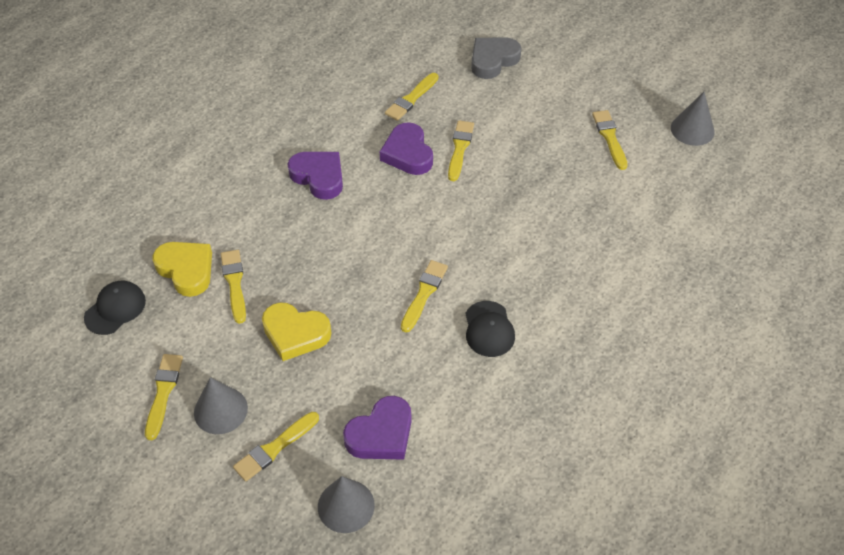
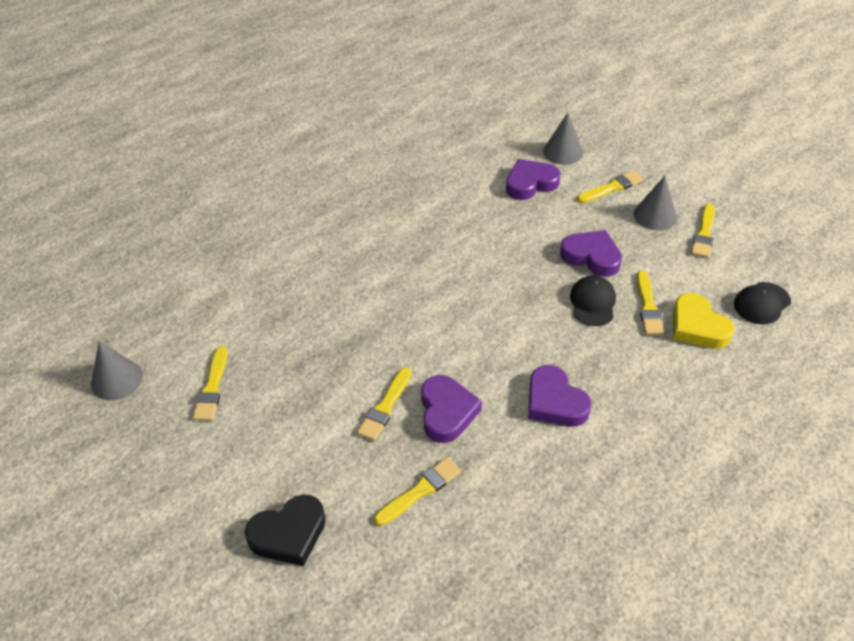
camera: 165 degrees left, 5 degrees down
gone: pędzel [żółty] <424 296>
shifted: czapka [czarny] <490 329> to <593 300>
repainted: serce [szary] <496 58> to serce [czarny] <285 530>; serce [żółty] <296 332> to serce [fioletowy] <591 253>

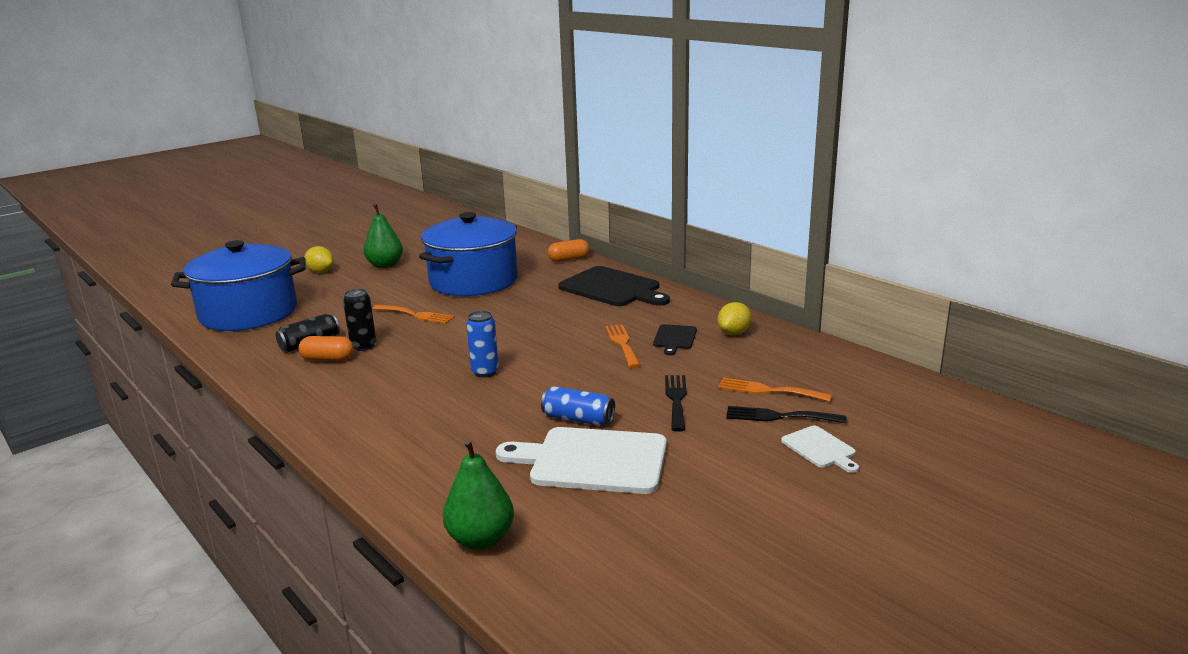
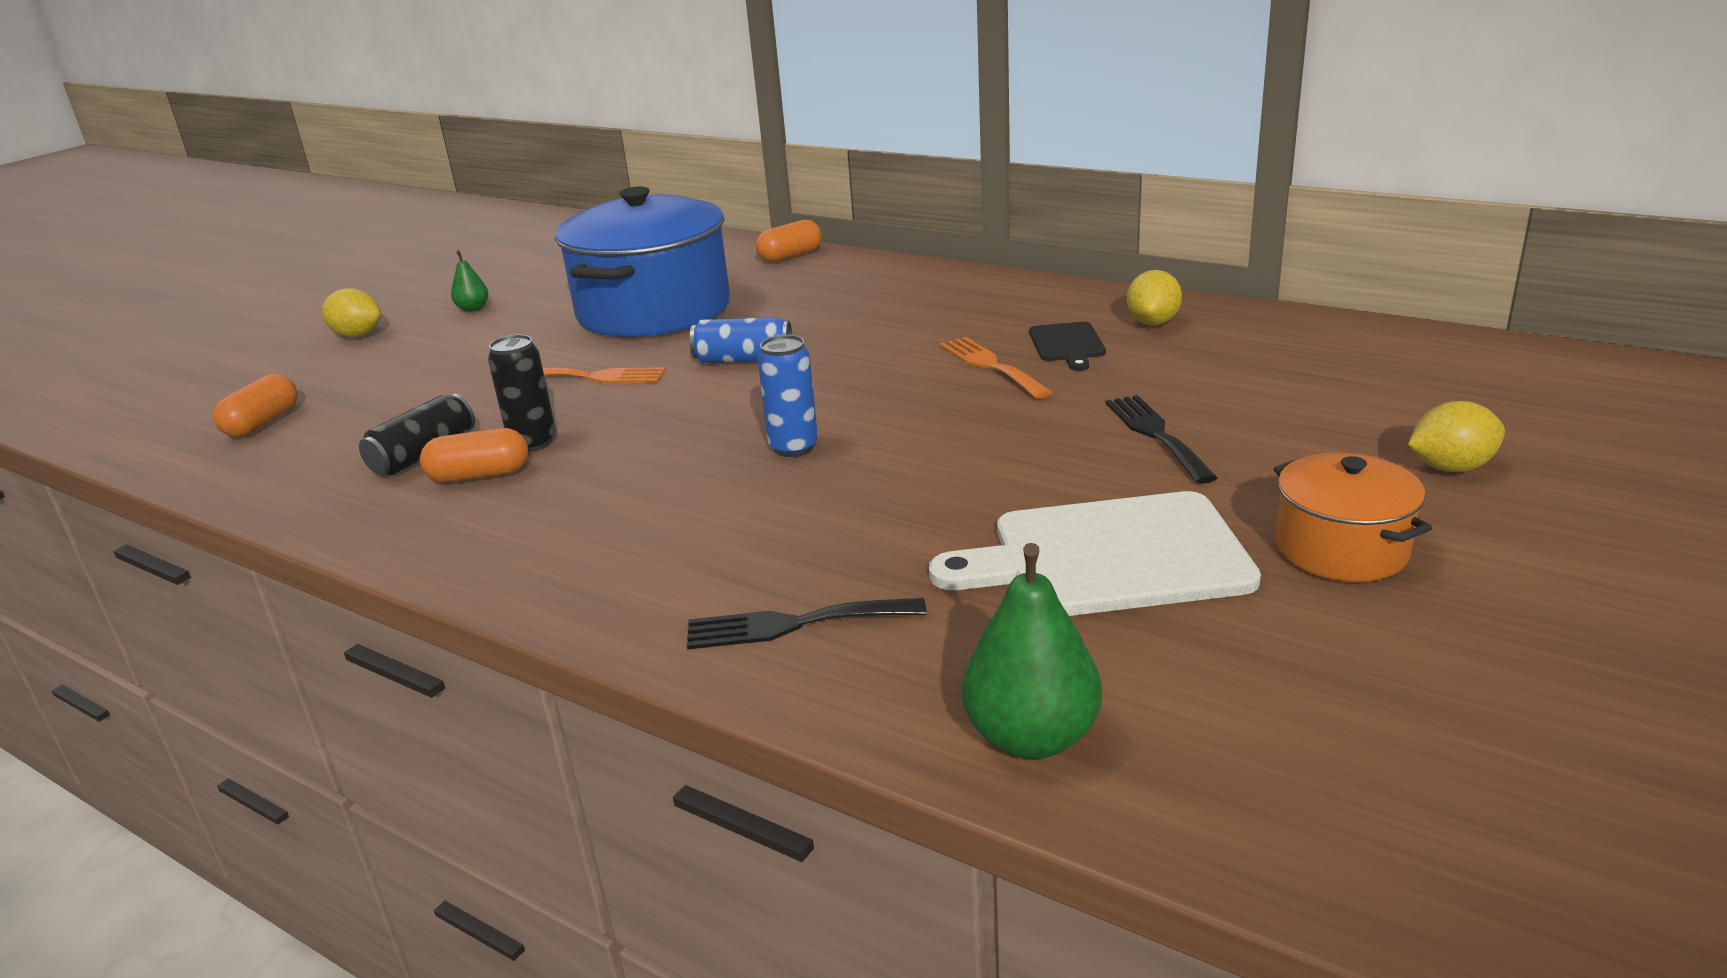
camera: 15 degrees left, 5 degrees up
gone: deska do krojenia [czarny] <614 286>; widelec [pomarańczowy] <775 390>
new: garnek [pomarańczowy] <1353 517>
shifted: widelec [czarny] <786 414> to <807 624>; puszka [niebieski] <578 406> to <741 340>
swapped: garnek [niebieski] <238 285> to kapsułka [pomarańczowy] <255 405>; deska do krojenia [biały] <820 449> to cytryna [żółty] <1456 436>
scaled: gruszka [zielony] <383 235> = <469 281> x0.53

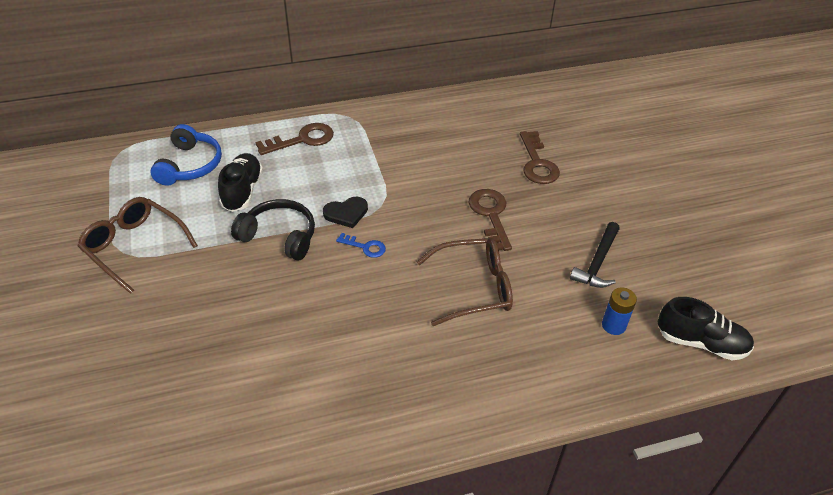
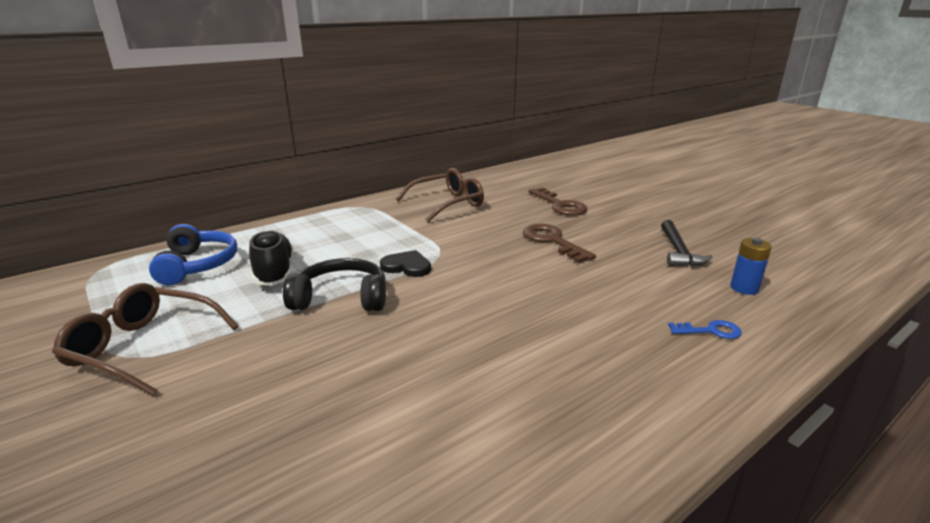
camera: 20 degrees left, 20 degrees down
gone: klucz [brązowy] <294 139>; but [czarny] <706 328>
shifted: okulary [brązowy] <465 282> to <440 195>; klucz [niebieski] <361 245> to <705 329>
rotated: serce [czarny] <345 212> = <405 263> 120 degrees counterclockwise

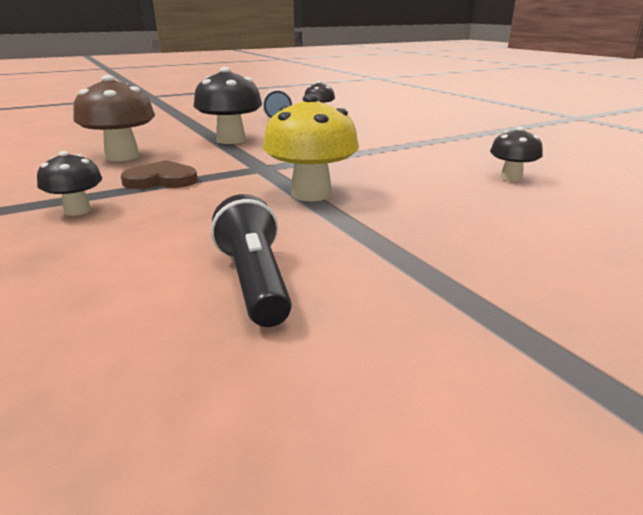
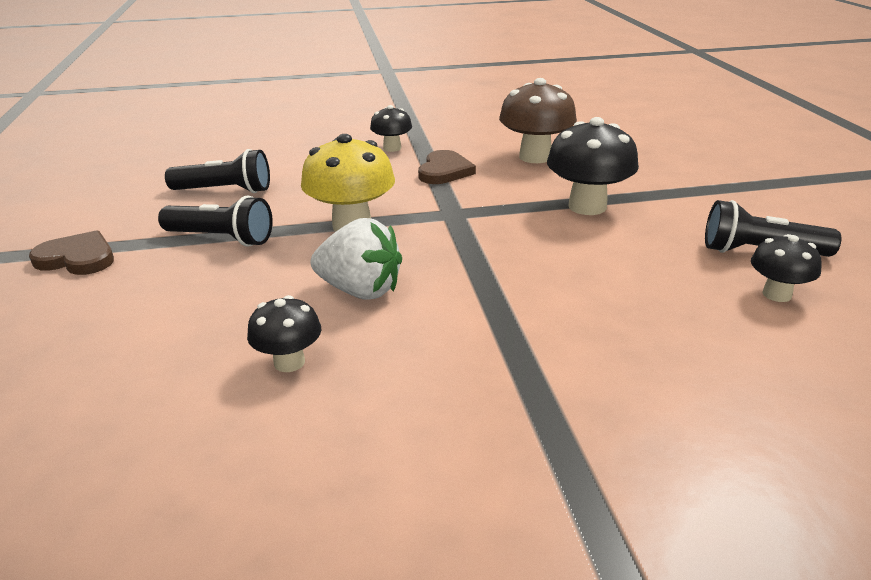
camera: 110 degrees right, 5 degrees up
new: serce [brązowy] <71 252>; latarka [czarny] <215 221>; truskawka [biały] <356 259>

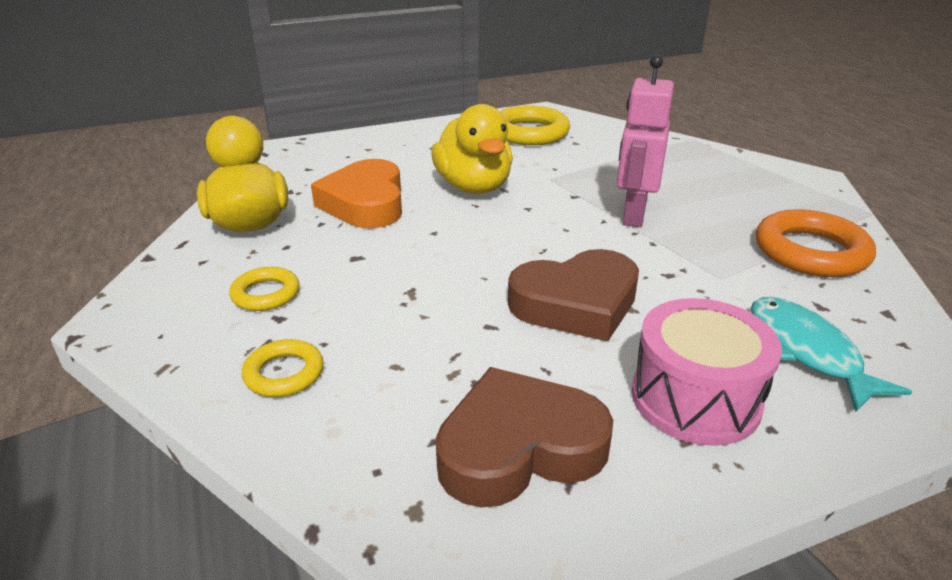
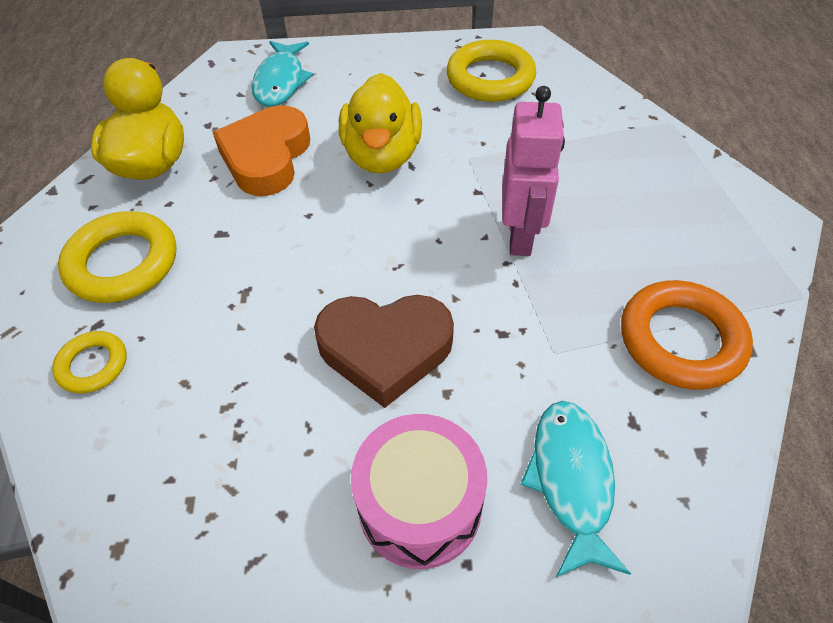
camera: 20 degrees right, 20 degrees up
gone: serce [brązowy] <524 437>
new: ryba [turkusowy] <282 74>
rotated: robot [różowy] <645 141> = <533 171> 150 degrees clockwise
scaled: pierścień [żółty] <264 289> = <117 257> x1.79

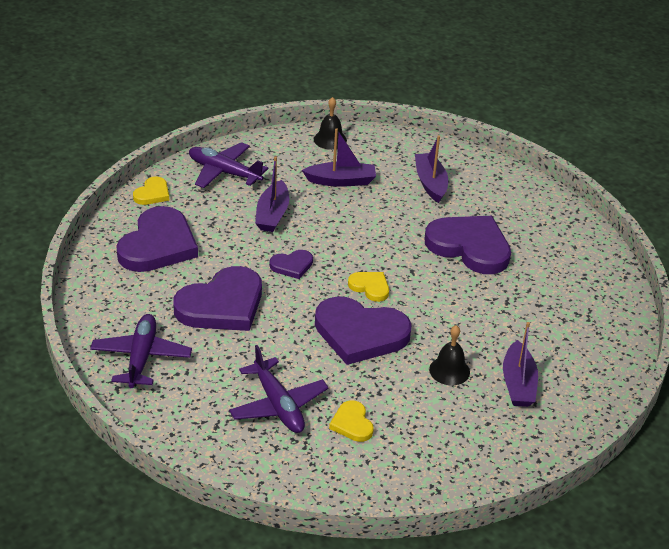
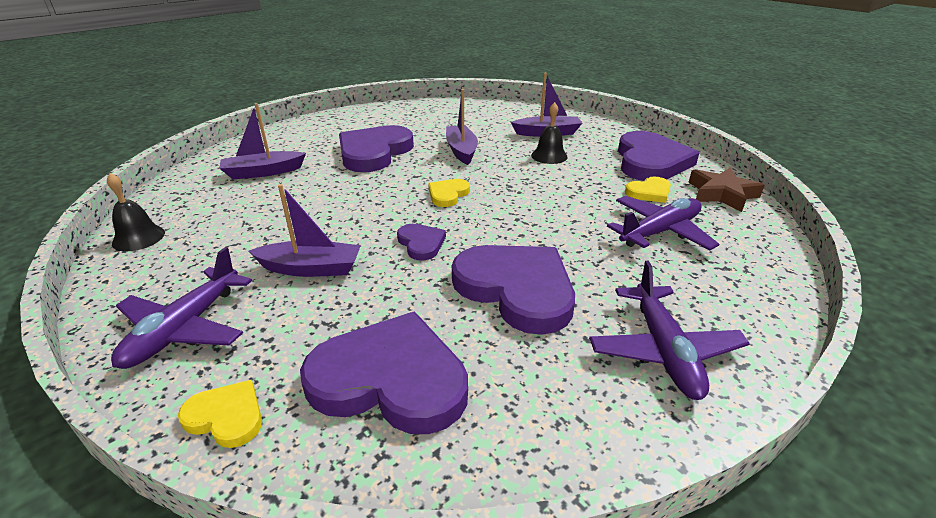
camera: 95 degrees left, 5 degrees down
new: gwiazda [brązowy] <726 189>
shifted: łódka [fioletowy] <339 157> to <462 127>; serce [fioletowy] <363 330> to <658 156>
rotated: samolot [fioletowy] <141 351> = <669 330> 90 degrees counterclockwise

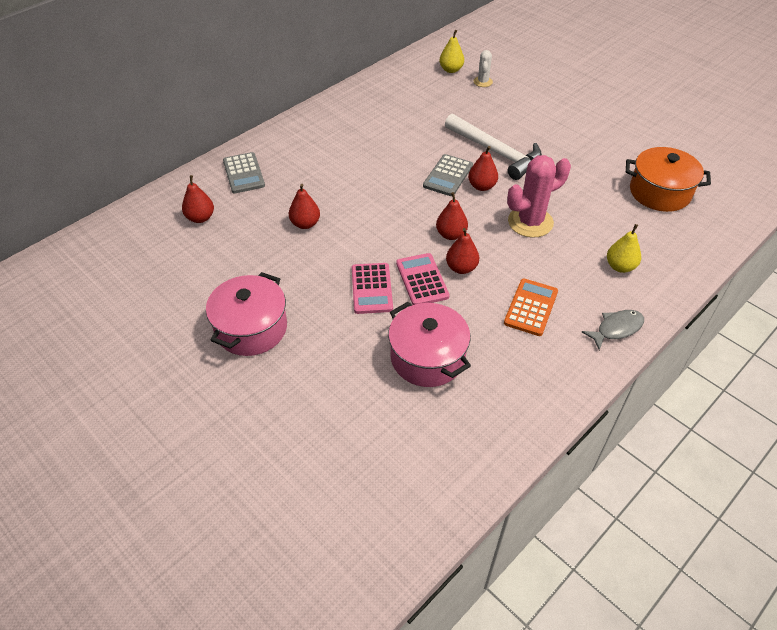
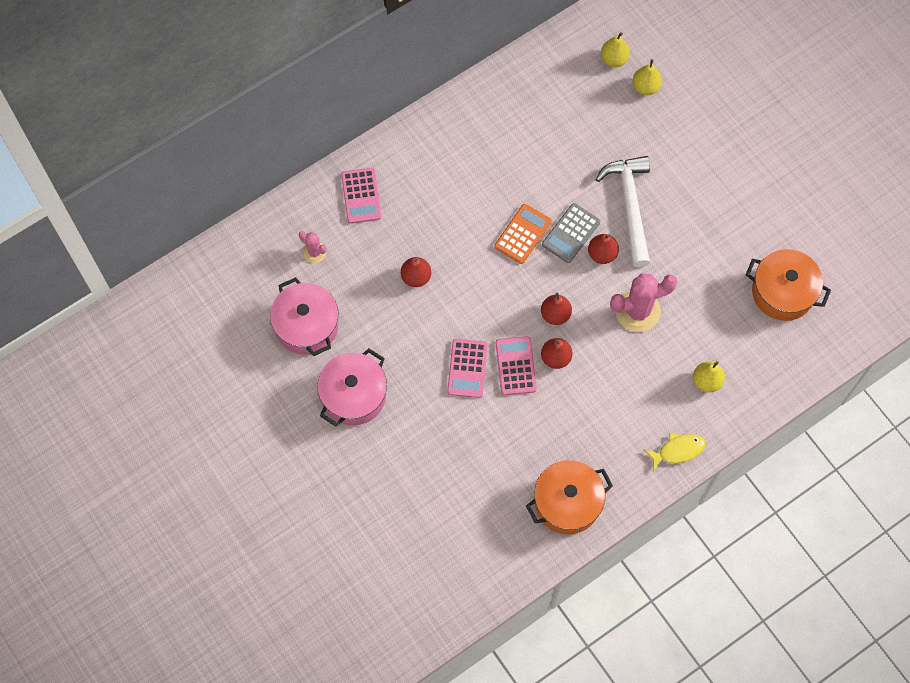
camera: 10 degrees right, 20 degrees up
new: garnek [pomarańczowy] <569 497>
shifted: garnek [różowy] <429 344> to <304 316>; kalkulator [pomarańczowy] <531 307> to <523 234>
swapped: gruszka [czerwony] <198 199> to kaktus [różowy] <313 247>; kaktus [biały] <483 68> to gruszka [żółty] <647 77>
repainted: kalkulator [szary] <244 173> to kalkulator [różowy] <361 196>; ryba [szary] <613 330> to ryba [żółty] <675 452>
rotated: młotek [biały] <493 147> = <623 211> 150 degrees counterclockwise

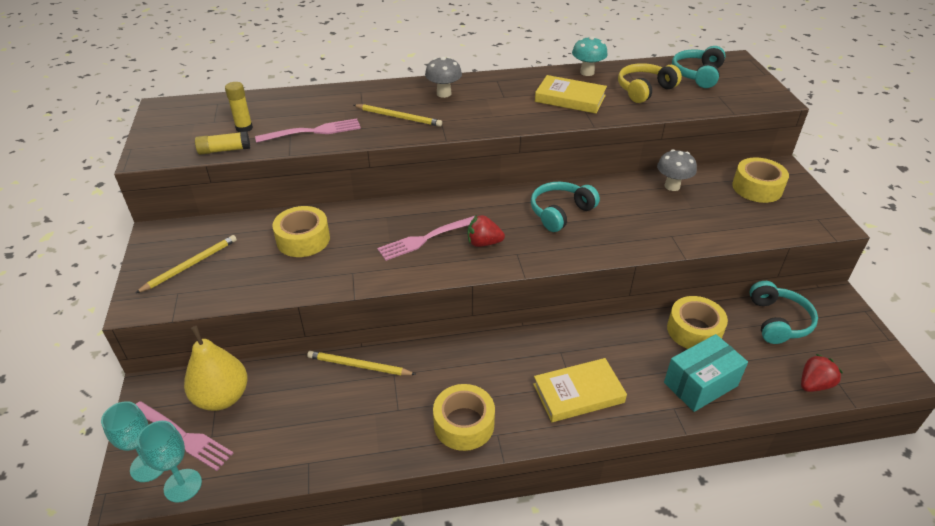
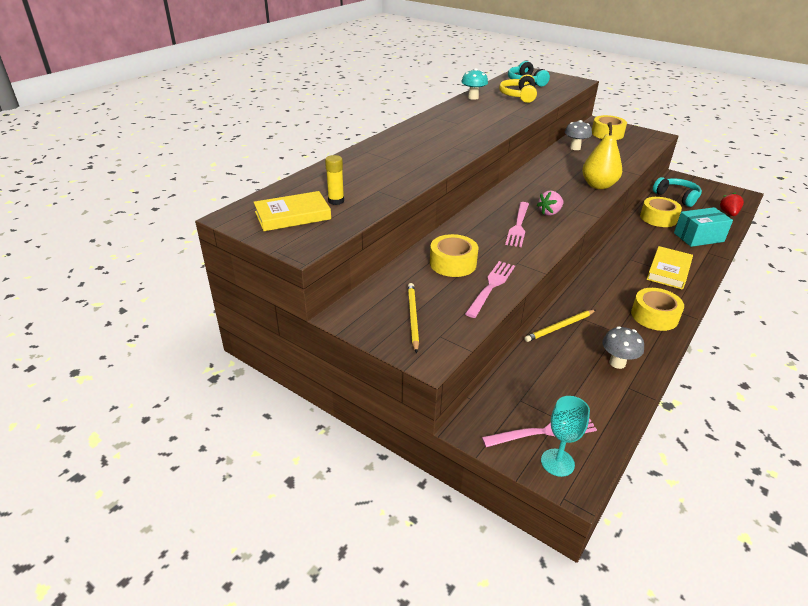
camera: 45 degrees left, 5 degrees down
gone: kielich [turkusowy] <169 462>; klej w sztyfcie [żółty] <222 143>; ołówek [żółty] <397 115>; słuchawki [turkusowy] <565 207>
shifted: książka [żółty] <571 94> to <292 211>; widelec [różowy] <308 130> to <490 289>; gruszka [żółty] <216 368> to <602 155>; grzyb [szary] <443 77> to <623 347>
repainted: truskawka [czerwony] <486 231> to truskawka [różowy] <550 203>
rotated: pudełko [turkusowy] <706 373> = <703 227> 60 degrees clockwise

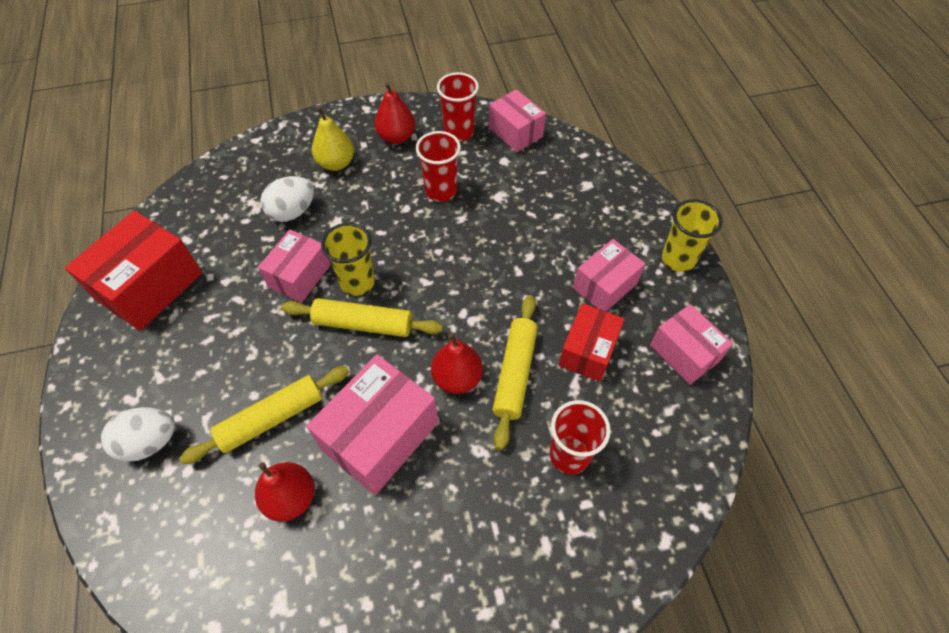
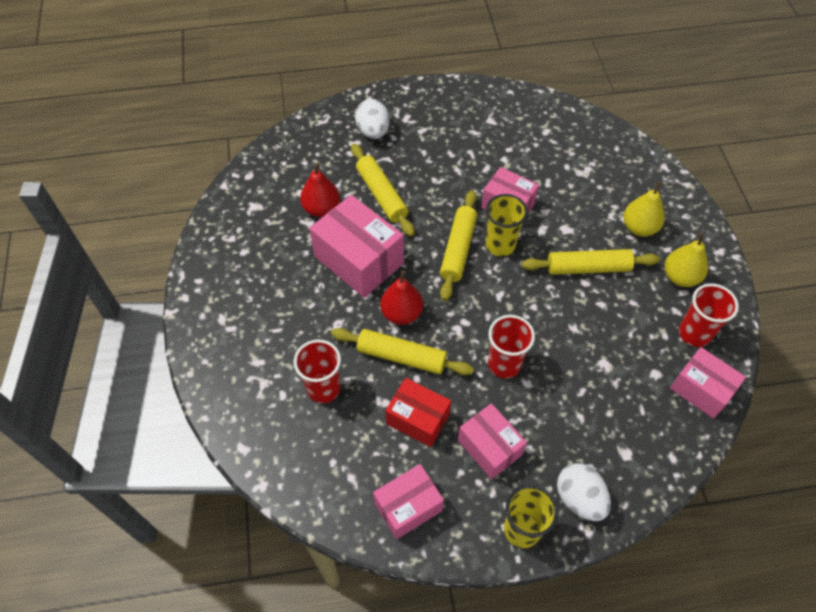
camera: 95 degrees right, 0 degrees up
gone: pudełko [czerwony] <133 271>
new: wałek do ciasta [żółty] <591 262>
shifted: szklanka [czerwony] <438 166> to <511 347>; jajko [biały] <287 199> to <584 492>
repainted: gruszka [czerwony] <395 113> to gruszka [żółty] <686 260>
rotated: pudełko [różowy] <517 120> = <708 383> 75 degrees clockwise

